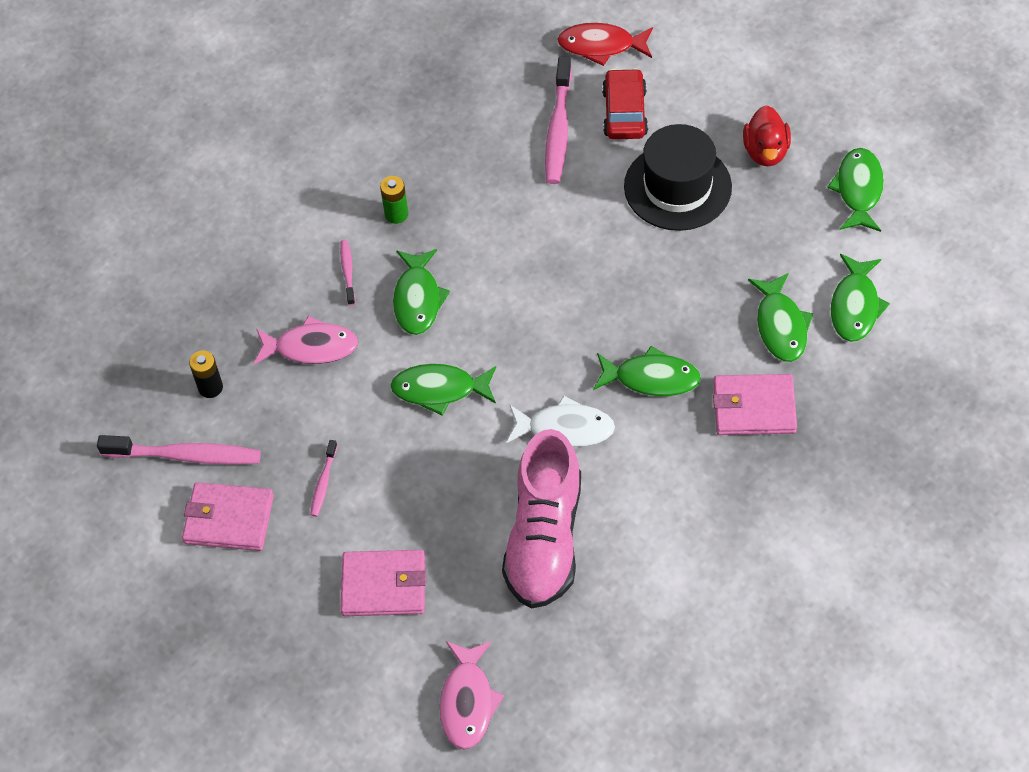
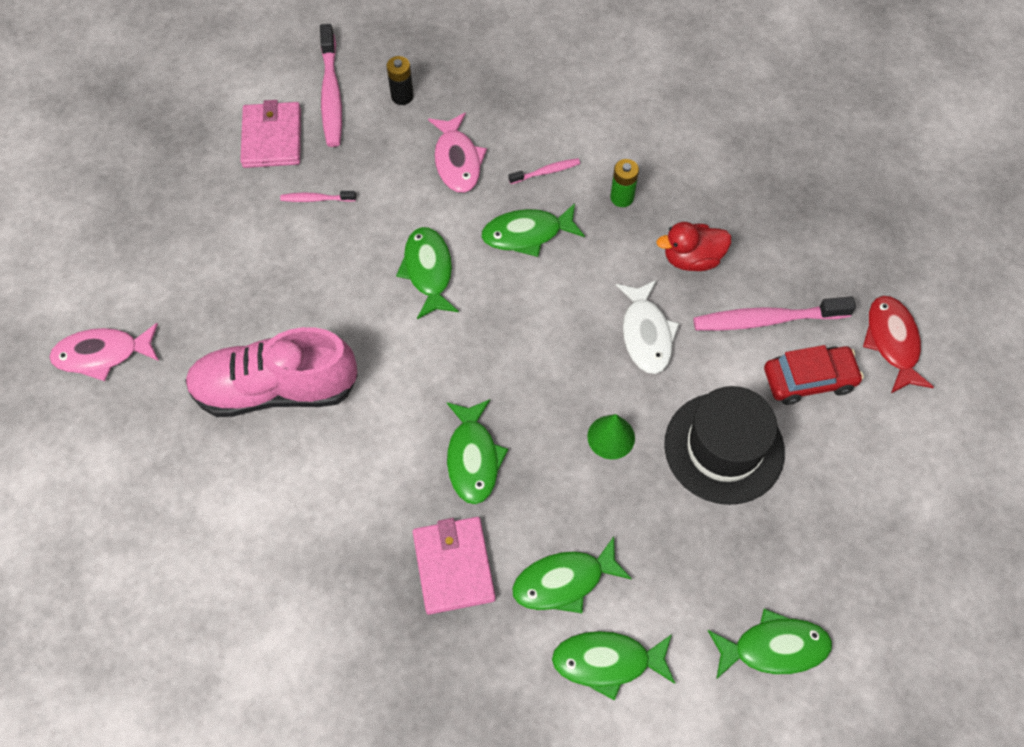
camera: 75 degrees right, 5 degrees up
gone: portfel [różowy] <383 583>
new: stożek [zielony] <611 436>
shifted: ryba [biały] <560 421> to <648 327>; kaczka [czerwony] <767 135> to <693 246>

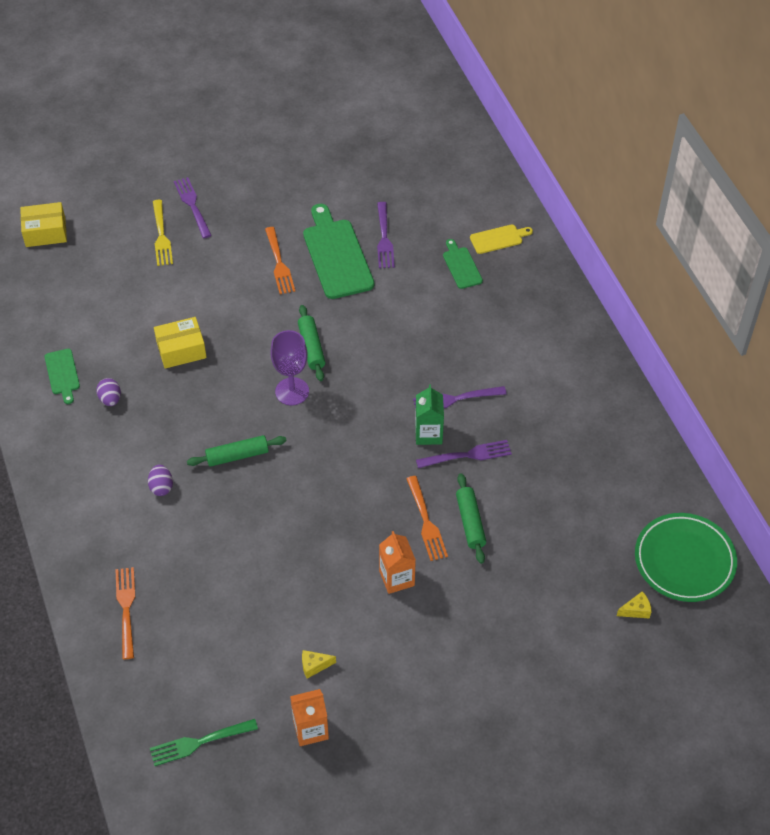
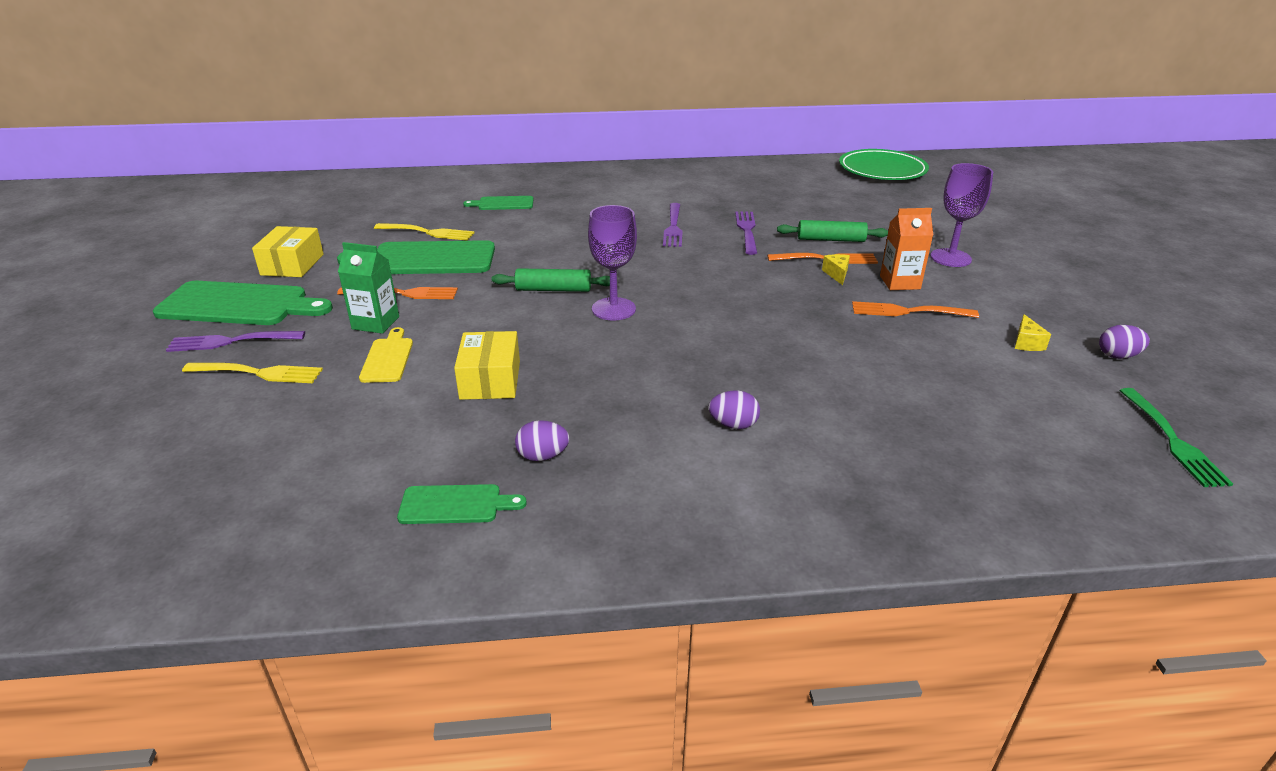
camera: 75 degrees left, 20 degrees down
gone: wałek do ciasta [zielony] <237 451>
new: deska do krojenia [zielony] <243 303>; kielich [fioletowy] <961 215>
shifted: pudełko [żółty] <43 224> to <288 251>; karton mleka [zielony] <429 415> to <368 288>; deska do krojenia [żółty] <501 239> to <386 355>; ser [żółty] <634 605> to <836 269>; widelec [pomarańczowy] <125 613> to <915 309>
swapped: karton mleka [pomarańczowy] <309 717> to jajko [fioletowy] <1124 342>
repainted: widelec [fioletowy] <386 235> to widelec [żółty] <424 232>

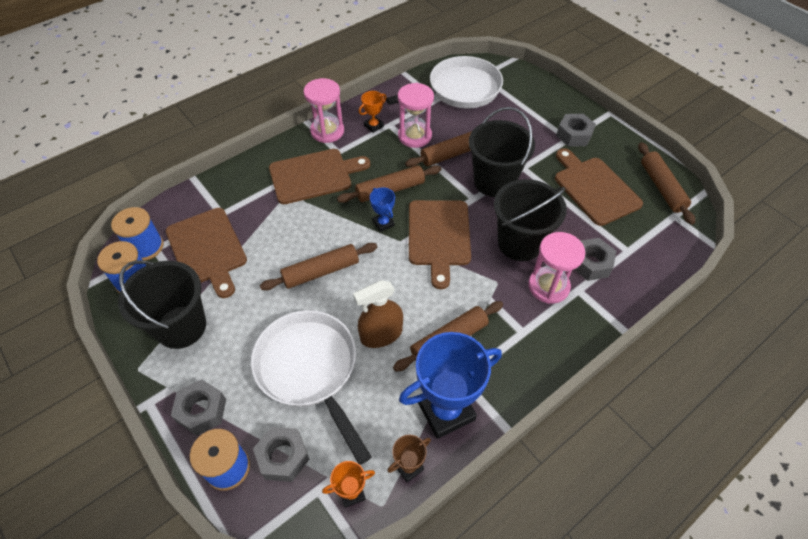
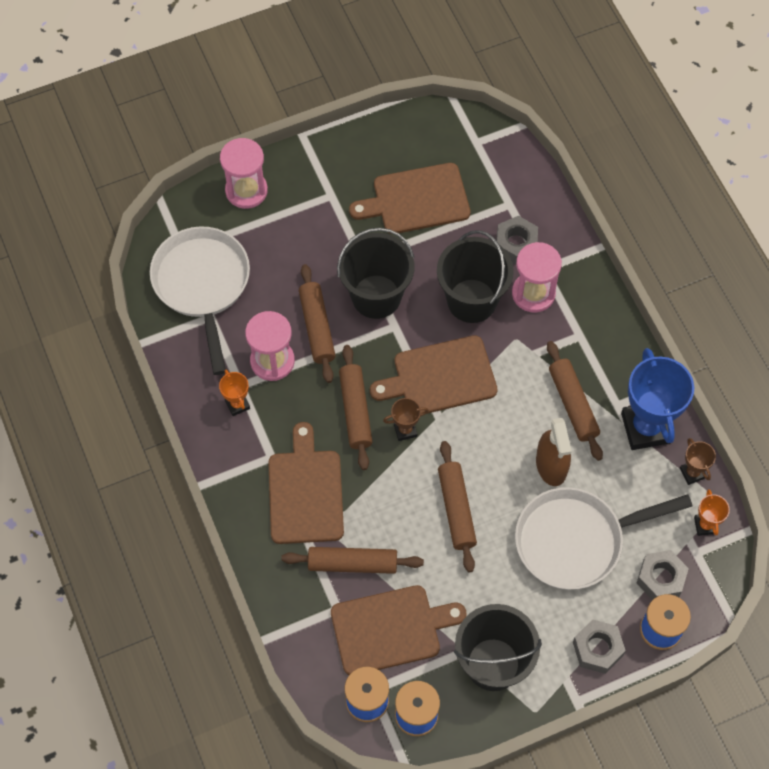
camera: 75 degrees left, 10 degrees up
gone: nakrętka [szary] <576 130>
shifted: klepsydra [różowy] <324 110> to <244 173>; wałek do ciasta [brązowy] <666 183> to <352 560>
repainted: puchar [niebieski] <382 209> to puchar [brązowy] <406 419>
rotated: deska do krojenia [brązowy] <440 244> = <434 374> 150 degrees clockwise

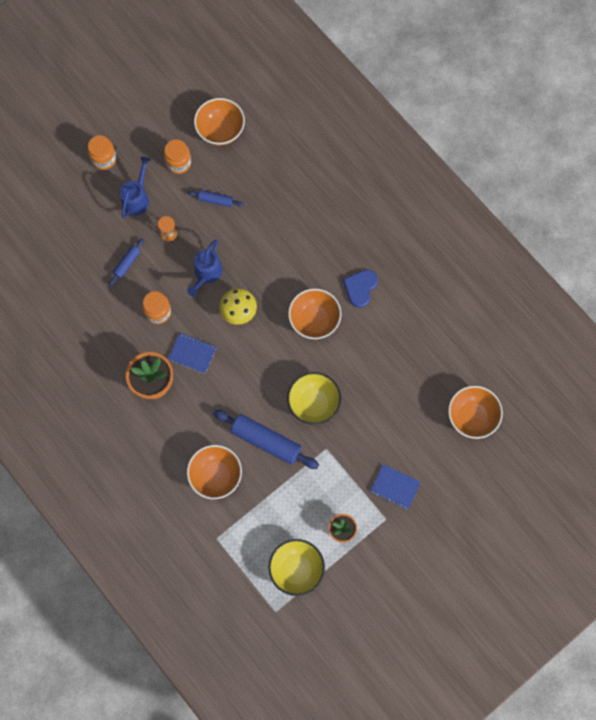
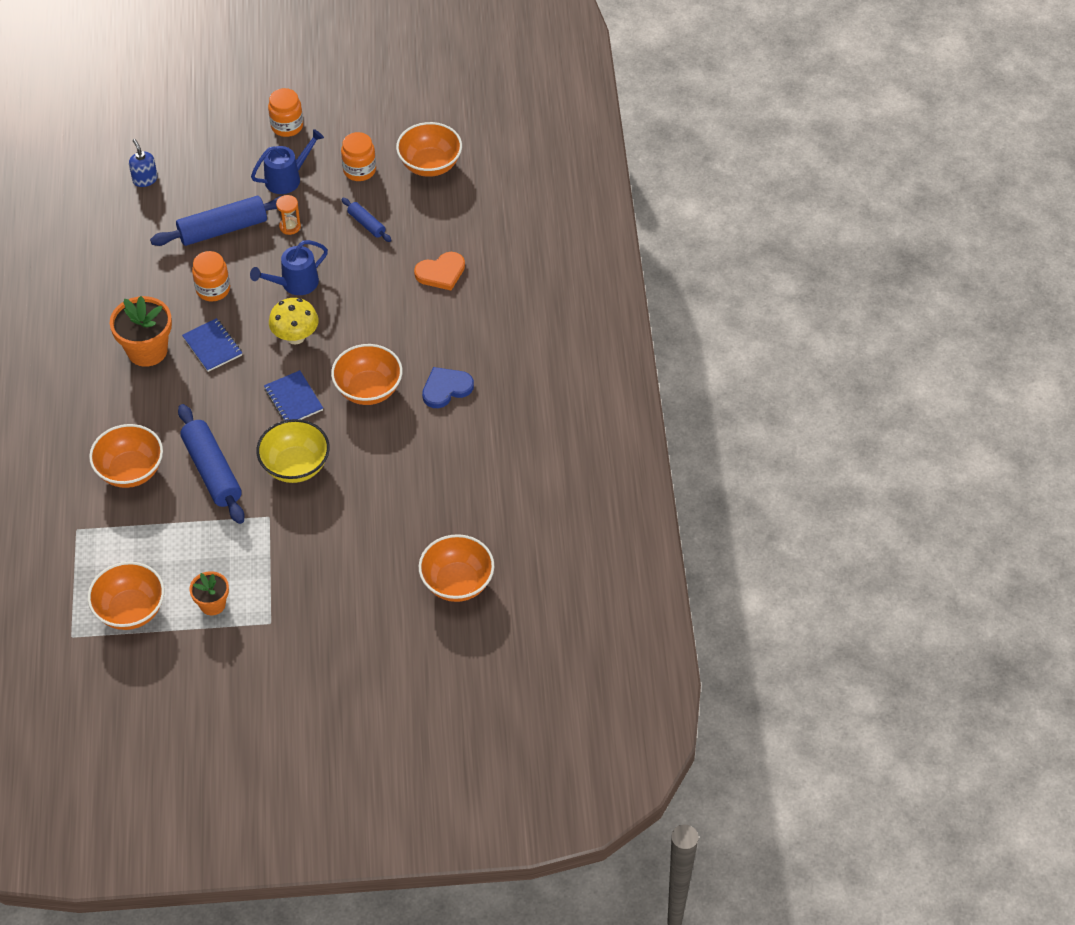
camera: 35 degrees right, 20 degrees down
new: dozownik mydła [niebieski] <143 163>; serce [pomarańczowy] <439 271>
shifted: zeszyt [niebieski] <395 487> to <293 395>
repainted: miska [żółty] <296 567> to miska [pomarańczowy] <126 596>
scaled: wałek do ciasta [niebieski] <126 262> = <215 221> x1.94

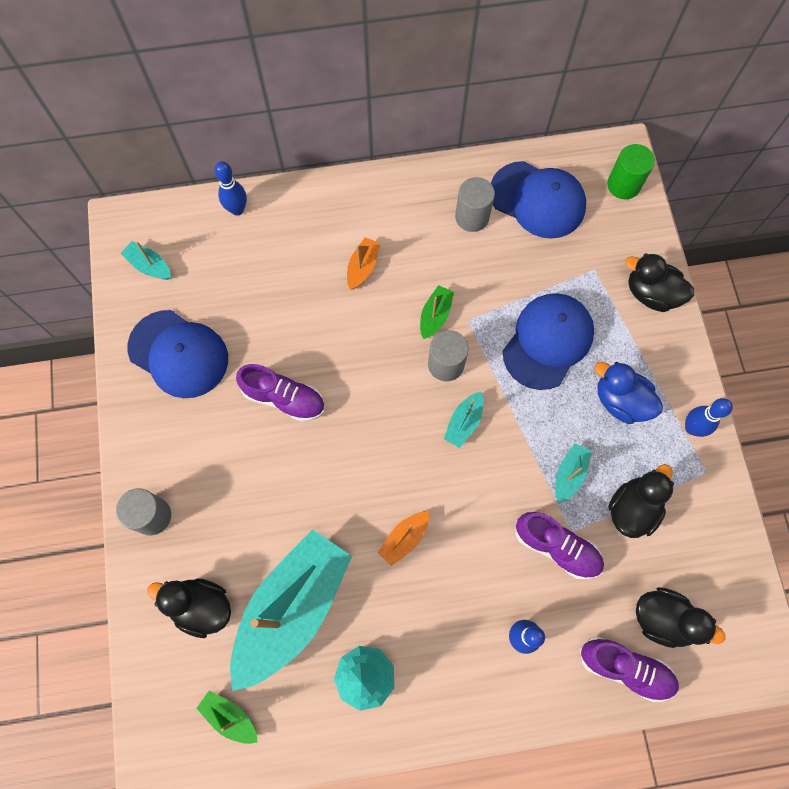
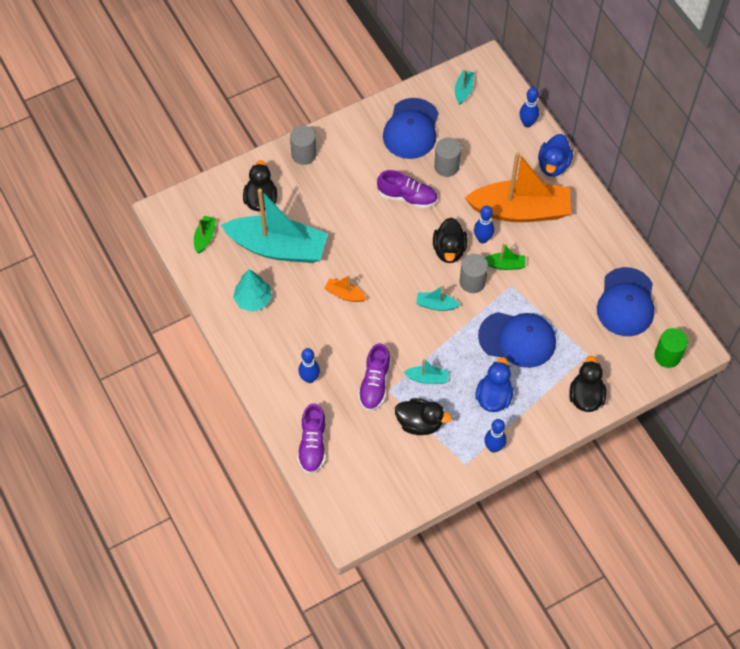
camera: 70 degrees right, 10 degrees down
new: kręgiel [niebieski] <484 224>; kaczka [niebieski] <555 155>
shifted: kaczka [czarny] <680 617> to <450 240>; walec [szary] <475 204> to <447 157>
rotated: but [fioletowy] <280 393> = <407 189> 75 degrees counterclockwise
scaled: łódka [pomarańczowy] <363 264> = <518 187> x2.47

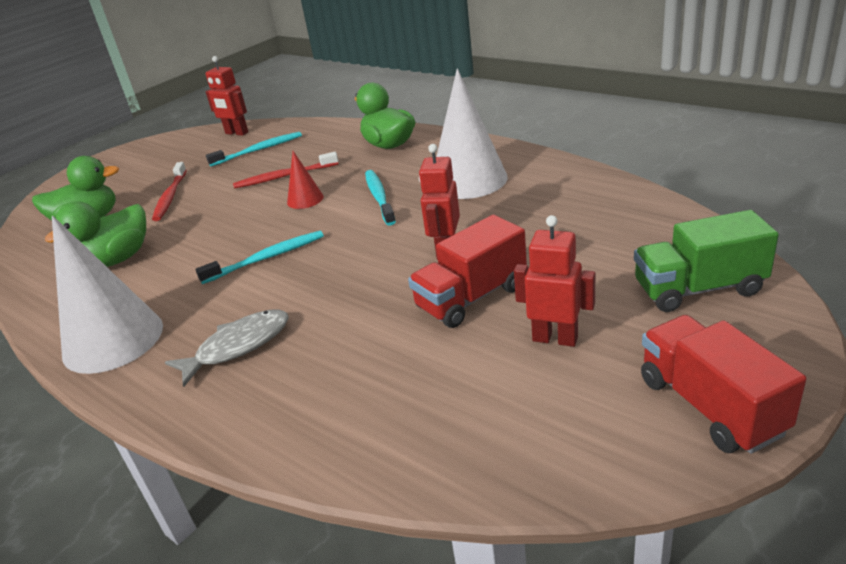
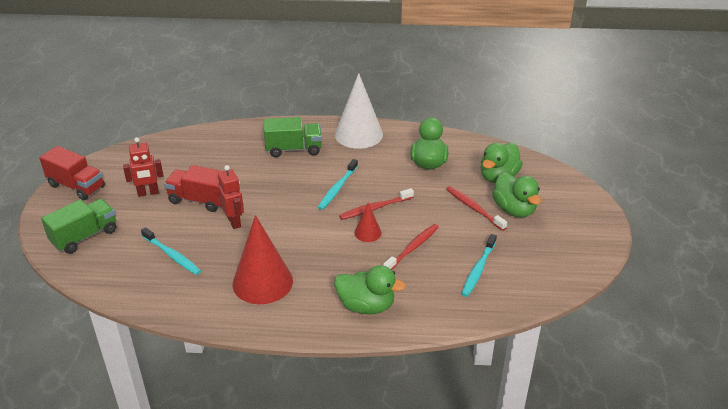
camera: 140 degrees right, 5 degrees up
gone: robot [czerwony] <226 96>
new: szczoteczka do zębów [czerwony] <376 204>; kaczka [zielony] <516 194>
shifted: szczoteczka do zębów [turkusowy] <380 198> to <171 251>
swapped: ryba [szary] <227 348> to ciężarówka [zielony] <293 137>
repainted: stożek [biały] <472 134> to stożek [czerwony] <263 259>
rotated: ciężarówka [czerwony] <467 271> = <193 188> 90 degrees counterclockwise

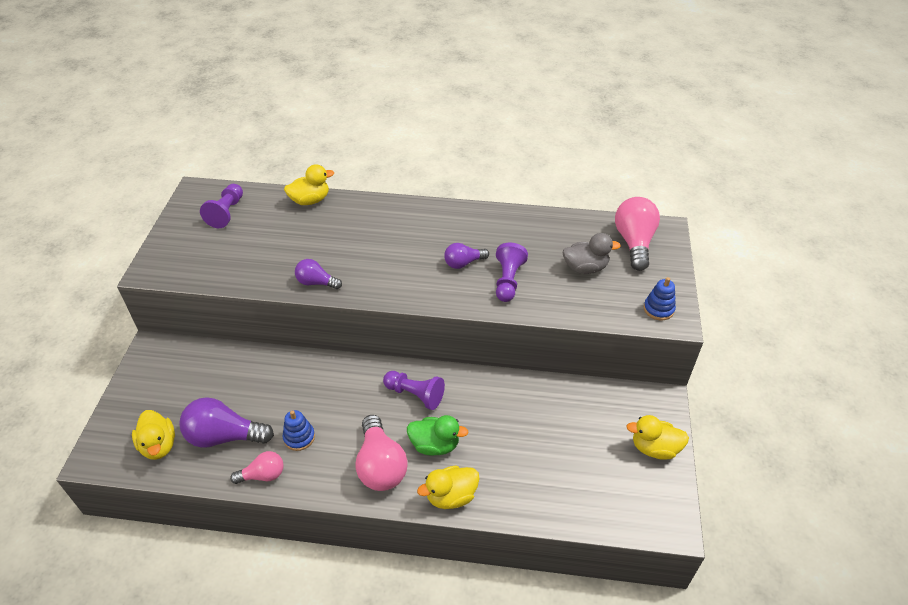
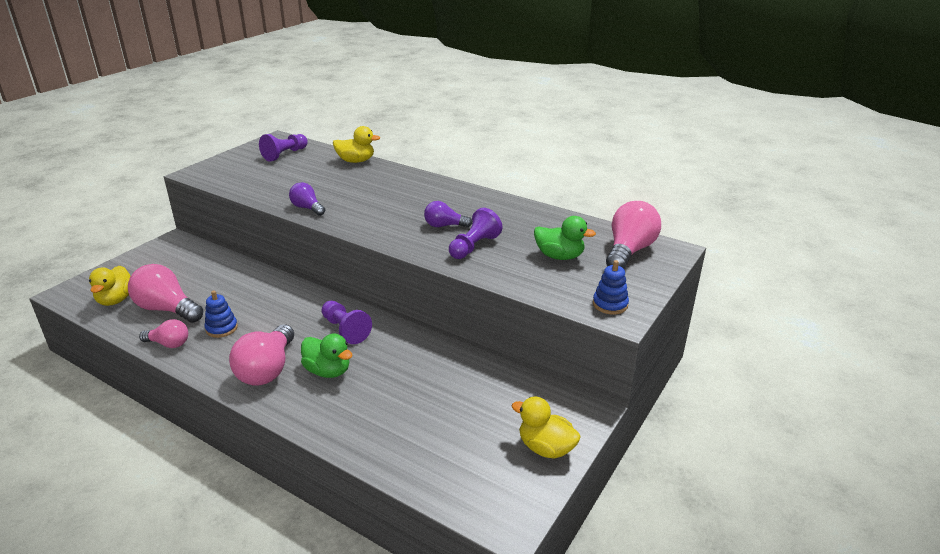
camera: 25 degrees right, 15 degrees down
gone: kaczka [żółty] <448 487>
repainted: żarówka [fioletowy] <226 422> to żarówka [różowy] <165 293>; kaczka [szary] <592 253> to kaczka [zielony] <565 238>

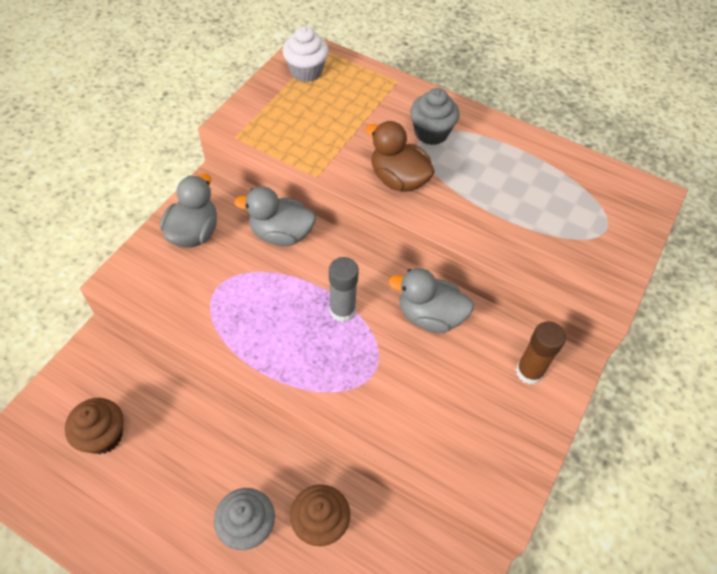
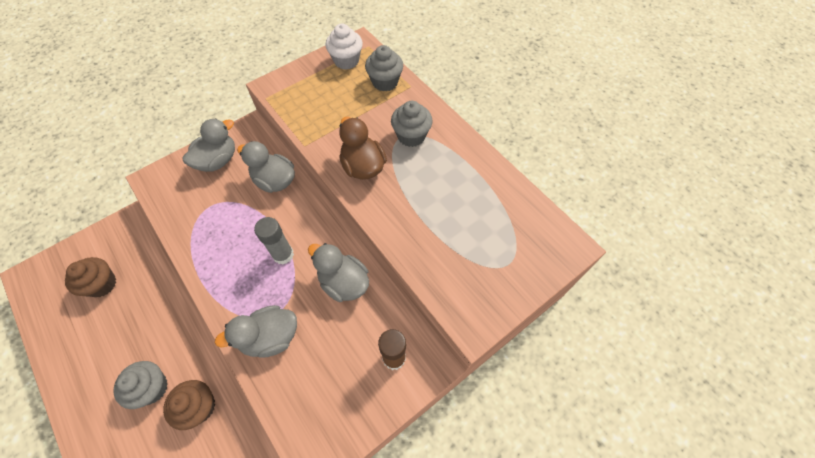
camera: 25 degrees right, 5 degrees up
new: kaczka [szary] <256 331>; muffinka [szary] <384 68>

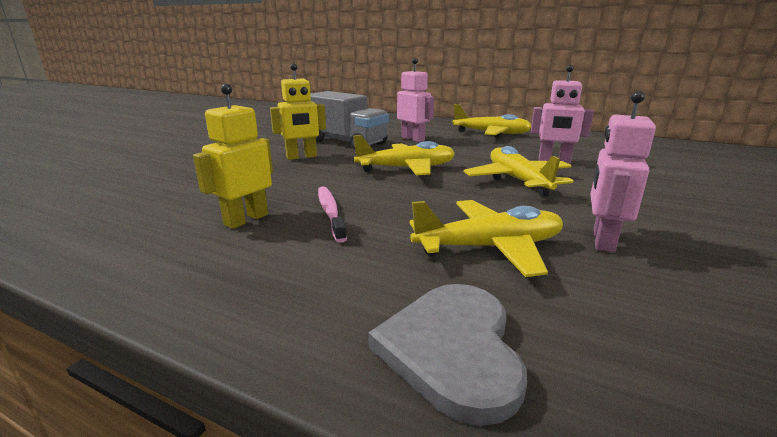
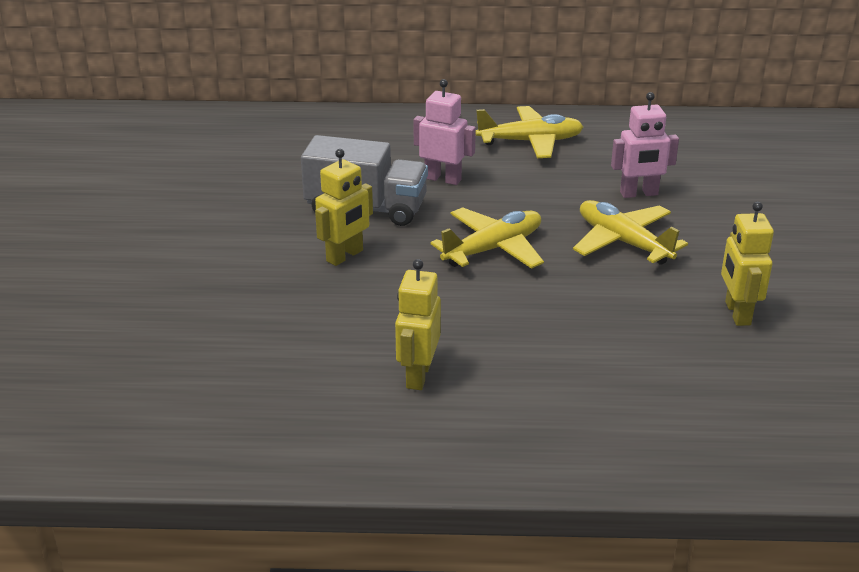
camera: 25 degrees left, 10 degrees up
gone: szczoteczka do zębów [różowy] <332 214>; serce [szary] <447 355>; samolot [żółty] <486 238>
repainted: robot [różowy] <623 172> to robot [żółty] <747 264>

